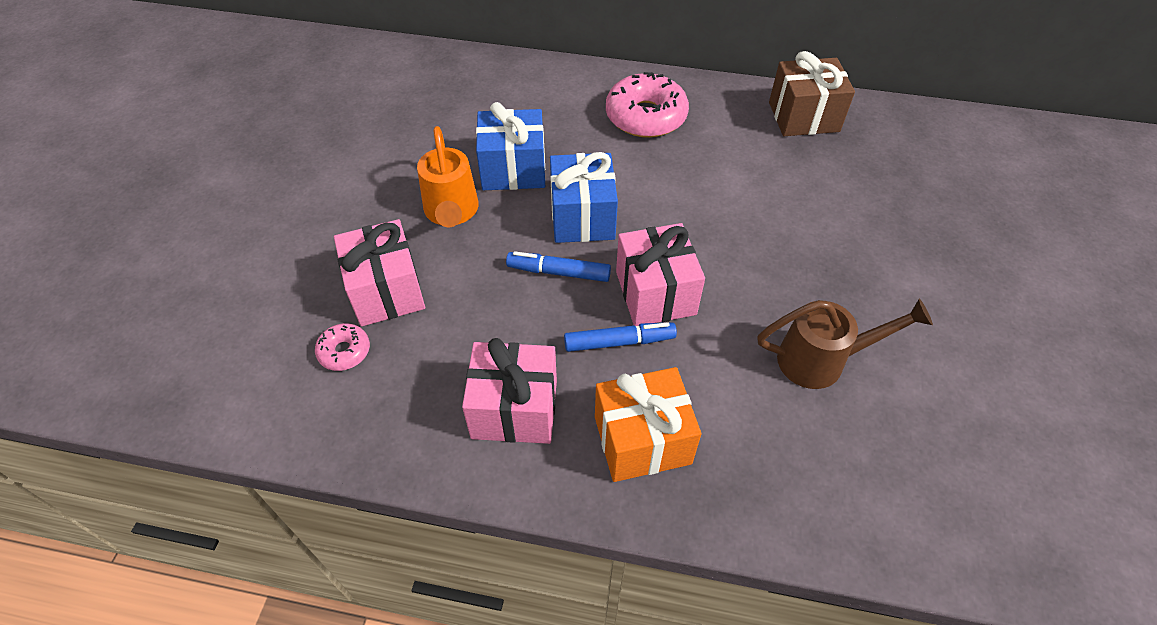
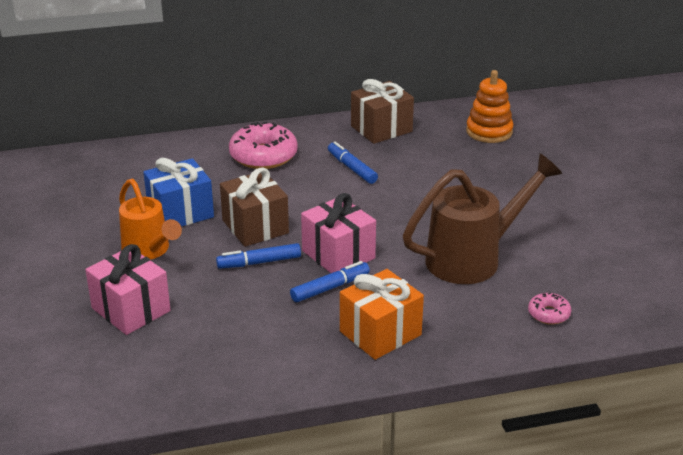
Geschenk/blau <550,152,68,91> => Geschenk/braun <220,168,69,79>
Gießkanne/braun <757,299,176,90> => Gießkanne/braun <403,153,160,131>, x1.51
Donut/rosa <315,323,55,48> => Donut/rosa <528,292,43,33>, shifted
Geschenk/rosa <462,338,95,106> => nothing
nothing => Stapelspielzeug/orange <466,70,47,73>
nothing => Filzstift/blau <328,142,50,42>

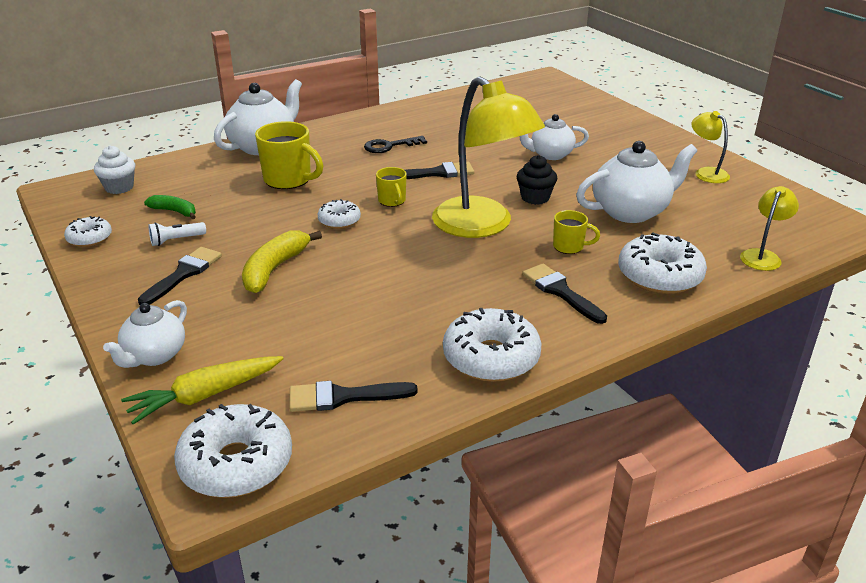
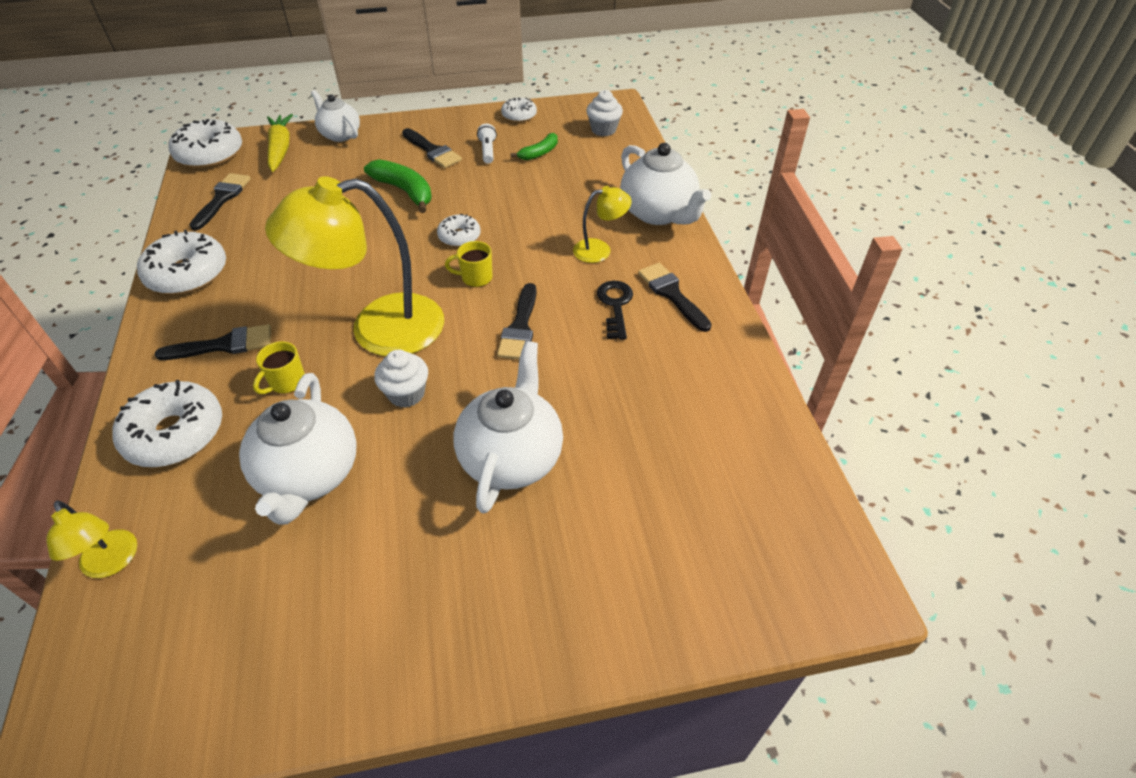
Lampe/gelb <691,111,39,72> => Lampe/gelb <573,186,59,77>, shifted
Teekanne/weiß <520,114,69,46> => Teekanne/weiß <454,341,109,173>, x1.58
Tasse/gelb <255,121,68,68> => nothing
Muffin/schwarz <517,155,40,50> => Muffin/weiß <374,349,54,59>
Banane/gelb <242,231,80,62> => Banane/grün <364,159,68,54>
nothing => Pinsel/schwarz <638,263,74,69>

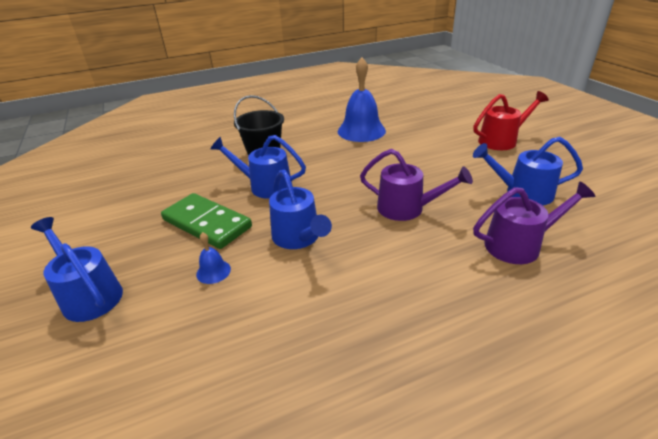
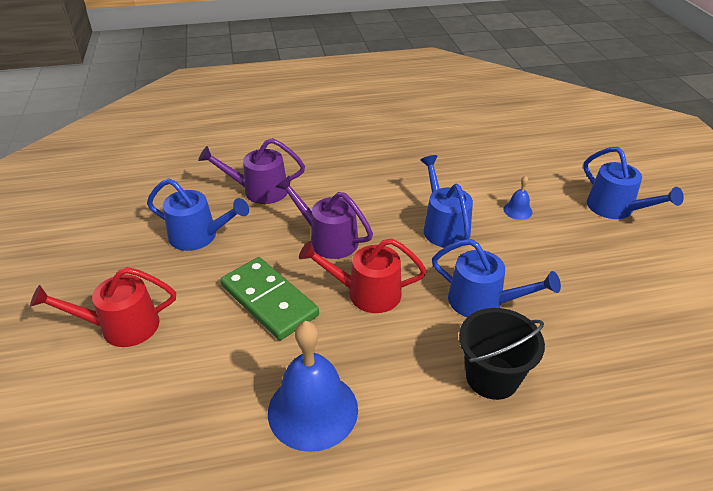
Dominostein/grün <161,193,91,56> => Dominostein/grün <220,257,99,83>, shifted
nothing => Gießkanne/rot <299,238,128,75>

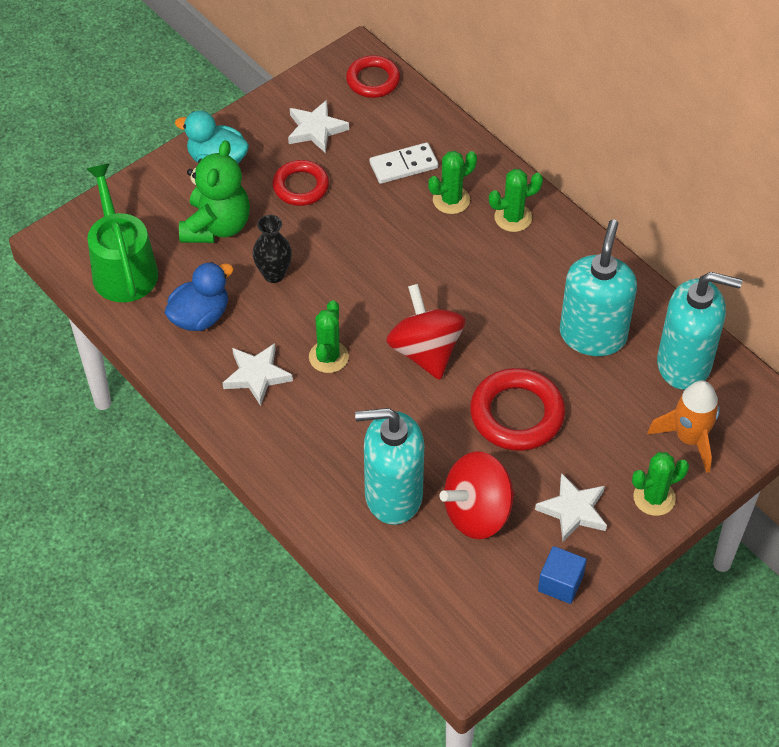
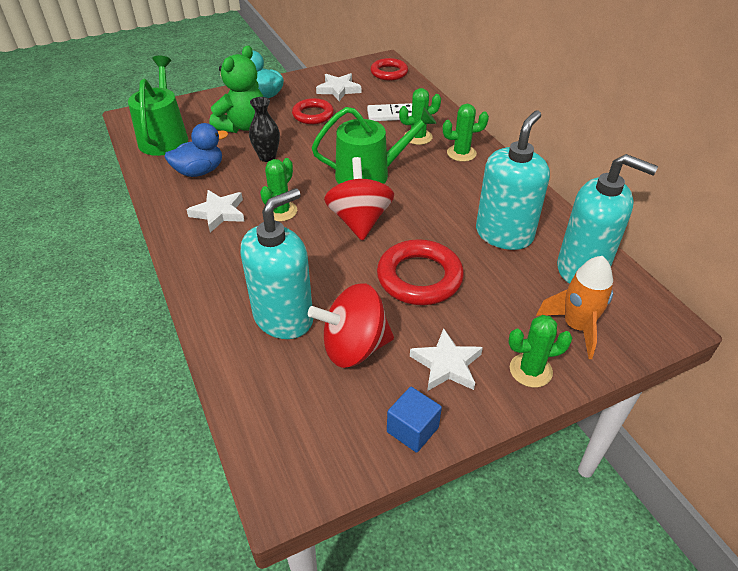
Seifenspender/türkis <355,408,69,117> => Seifenspender/türkis <241,188,73,151>, 120 degrees clockwise
nothing => Gießkanne/grün <312,107,124,77>

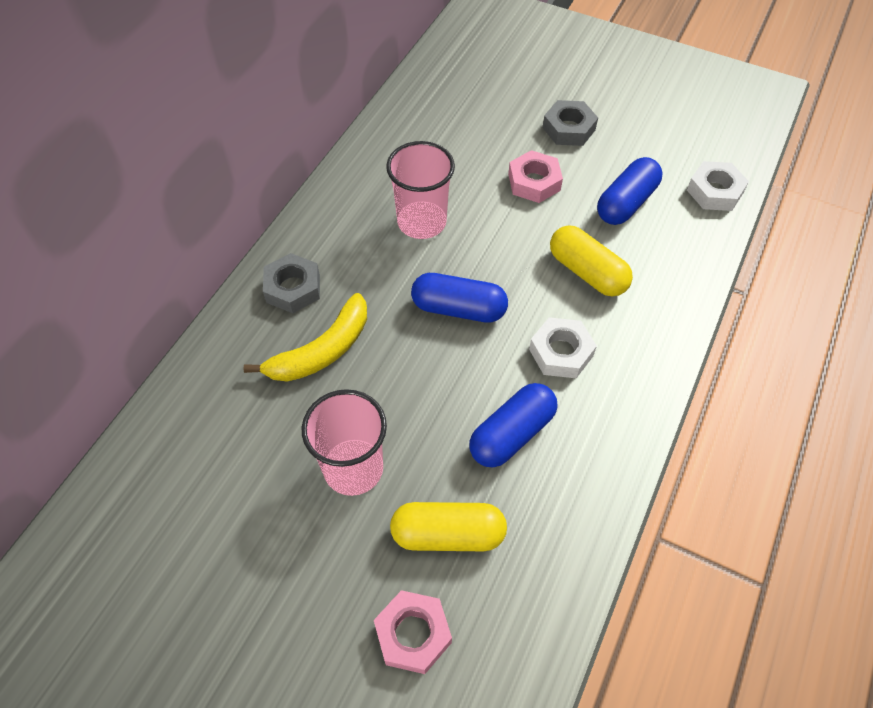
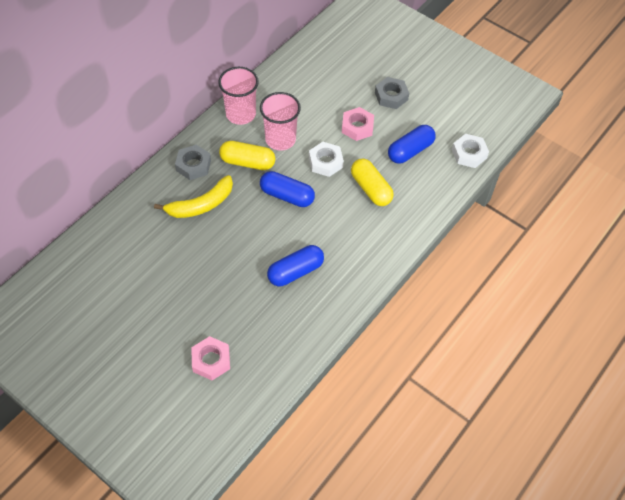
Sechskantmutter/weiß <529,317,68,61> => Sechskantmutter/weiß <309,142,35,35>, shifted
Becher/rosa <302,389,85,107> => Becher/rosa <218,67,41,58>, shifted
Kapsel/gelb <390,502,117,49> => Kapsel/gelb <219,141,56,29>, shifted

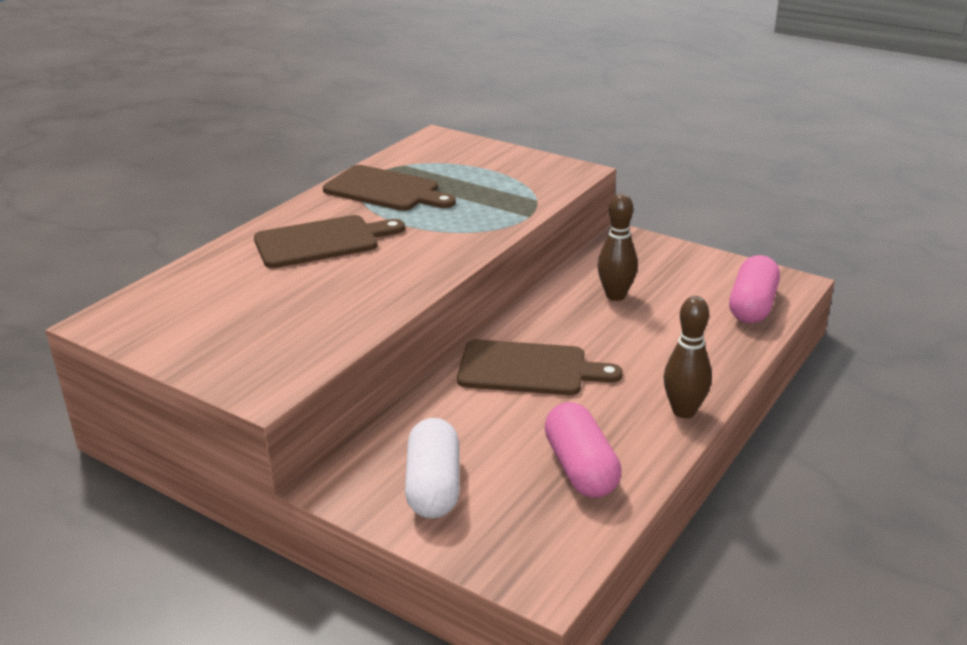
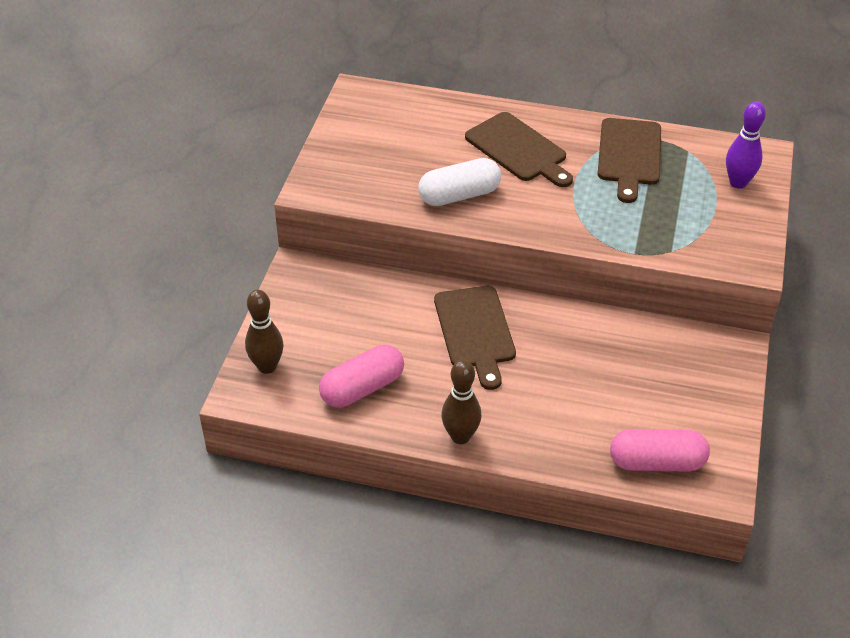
Bowlingkegel/braun <597,193,41,108> => Bowlingkegel/braun <245,290,39,84>, shifted
Kapsel/weiß <405,418,55,100> => Kapsel/weiß <418,158,83,48>, shifted
nothing => Bowlingkegel/lila <726,101,40,88>

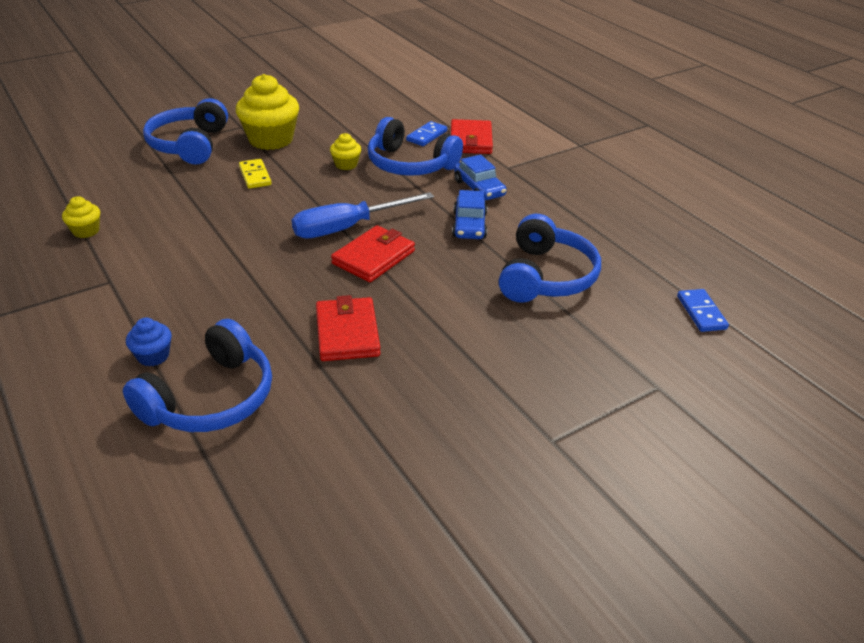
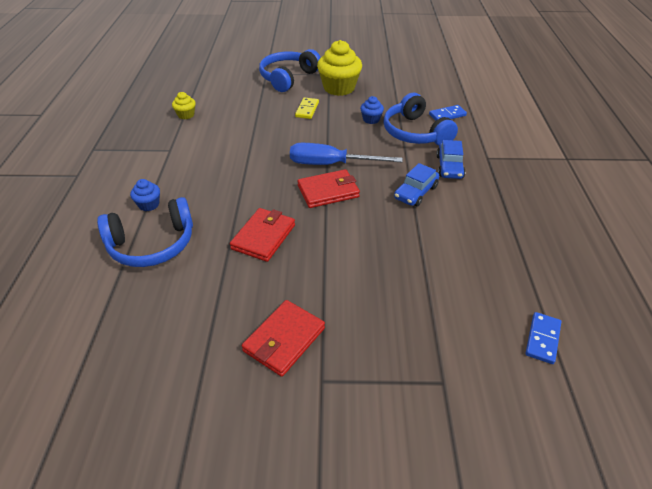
Geldbörse/rot <451,119,42,35> => Geldbörse/rot <242,300,83,77>, shifted
Muffin/gelb <330,133,31,37> => Muffin/blau <360,96,24,28>
Kopfhörer/blau <499,214,102,89> => nothing

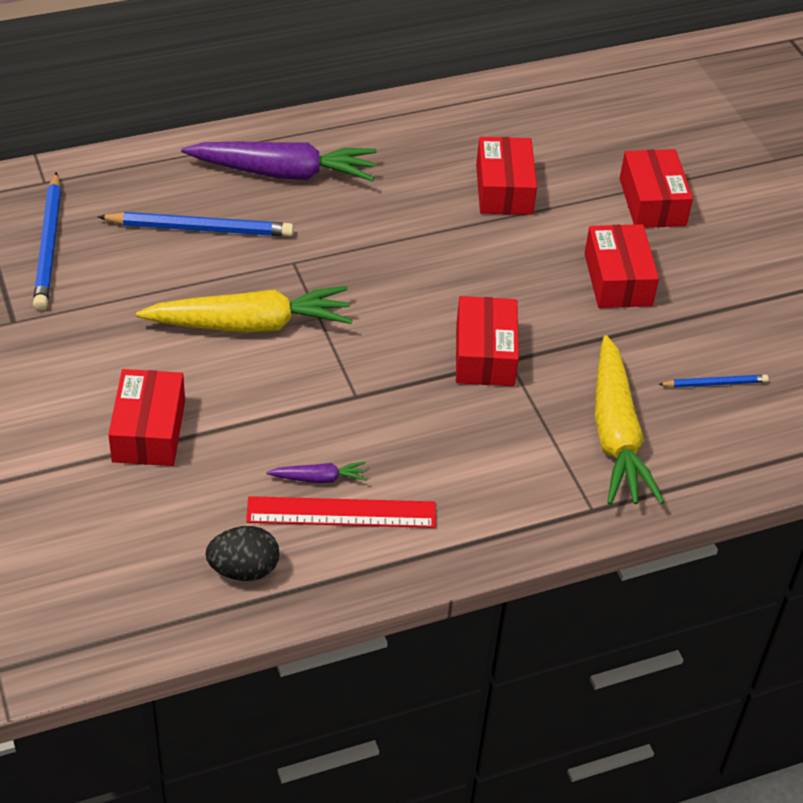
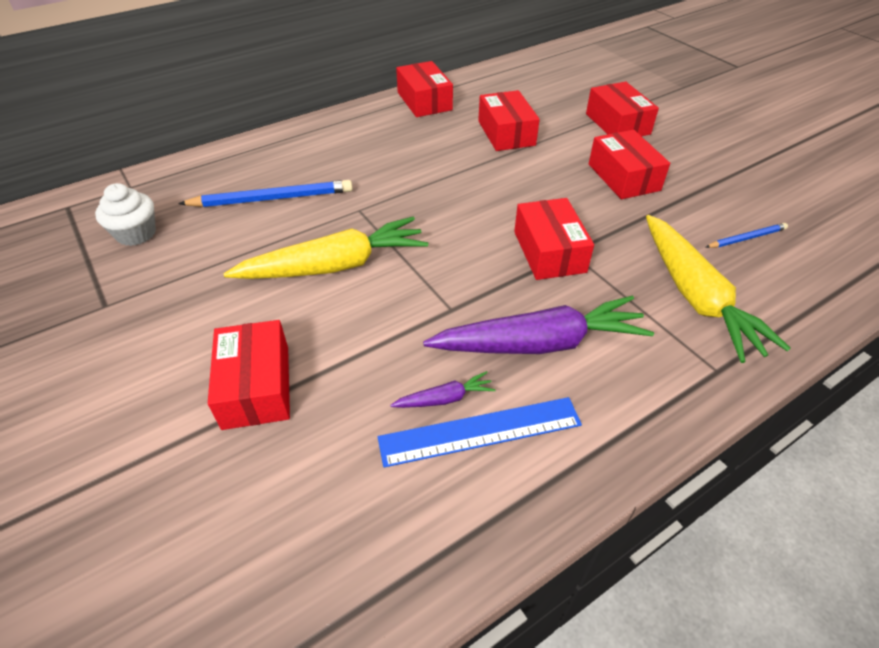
Karotte/lila <181,142,196,39> => Karotte/lila <423,296,231,58>, shifted
Bleistift/blau <33,172,28,139> => Muffin/weiß <95,183,61,63>
Lineal/rot <246,496,190,32> => Lineal/blau <378,397,204,71>
Ei/schwarz <206,526,73,55> => nothing
nothing => Schachtel/rot <396,61,57,56>

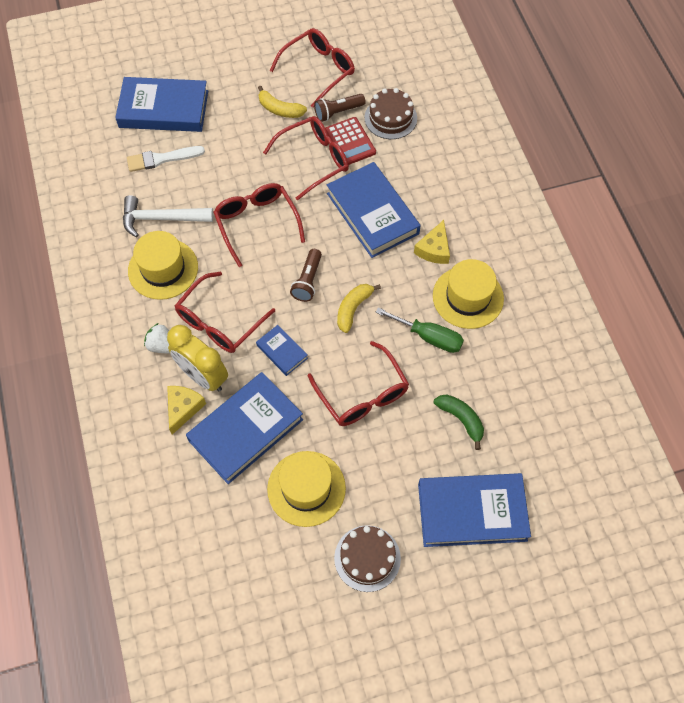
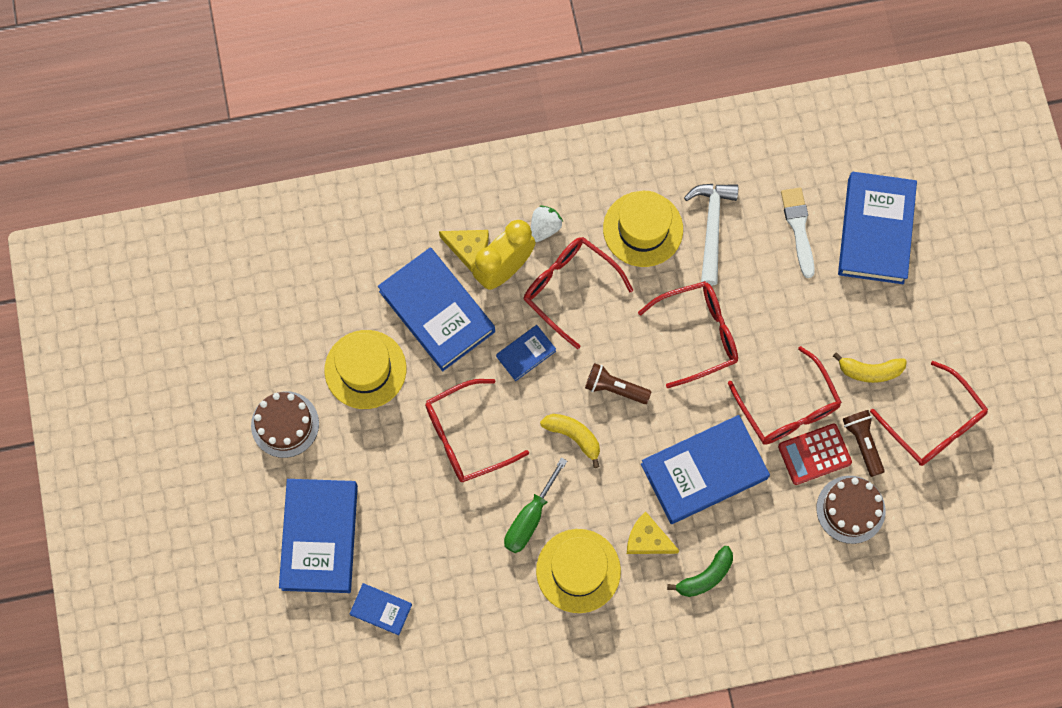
Banane/gelb <258,86,49,32> => Banane/gelb <833,352,74,31>, 120 degrees counterclockwise
Banane/grün <434,394,50,56> => Banane/grün <667,546,66,51>, shifted
nothing => Buch/blau <350,583,62,52>

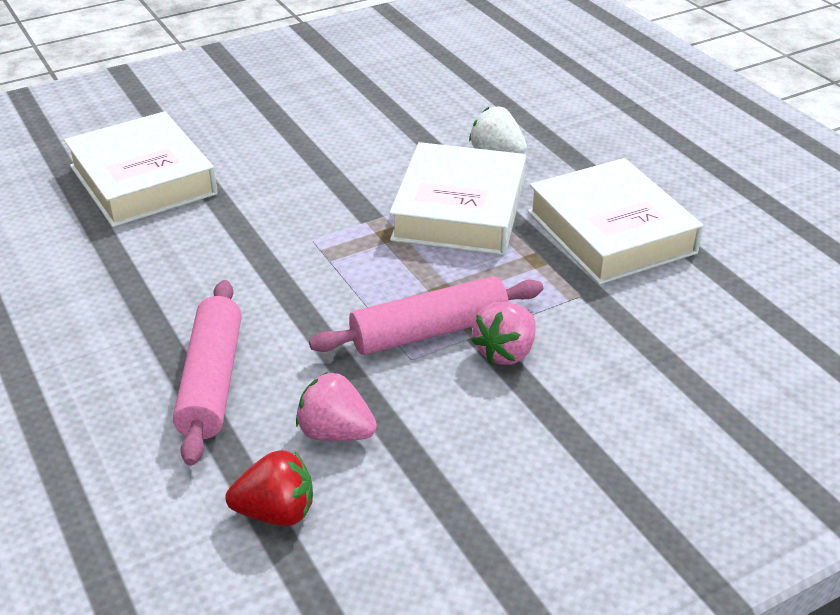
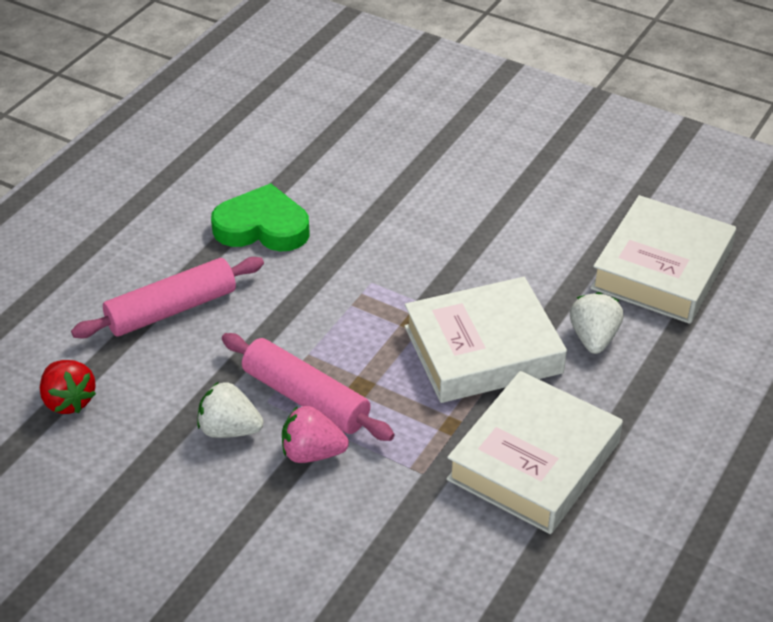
Buch/weiß <64,111,154,116> => Buch/weiß <590,195,146,129>, shifted
Erdbeere/rosa <296,372,81,69> => nothing
nothing => Herz/grün <211,183,99,68>
nothing => Erdbeere/weiß <197,382,67,56>

